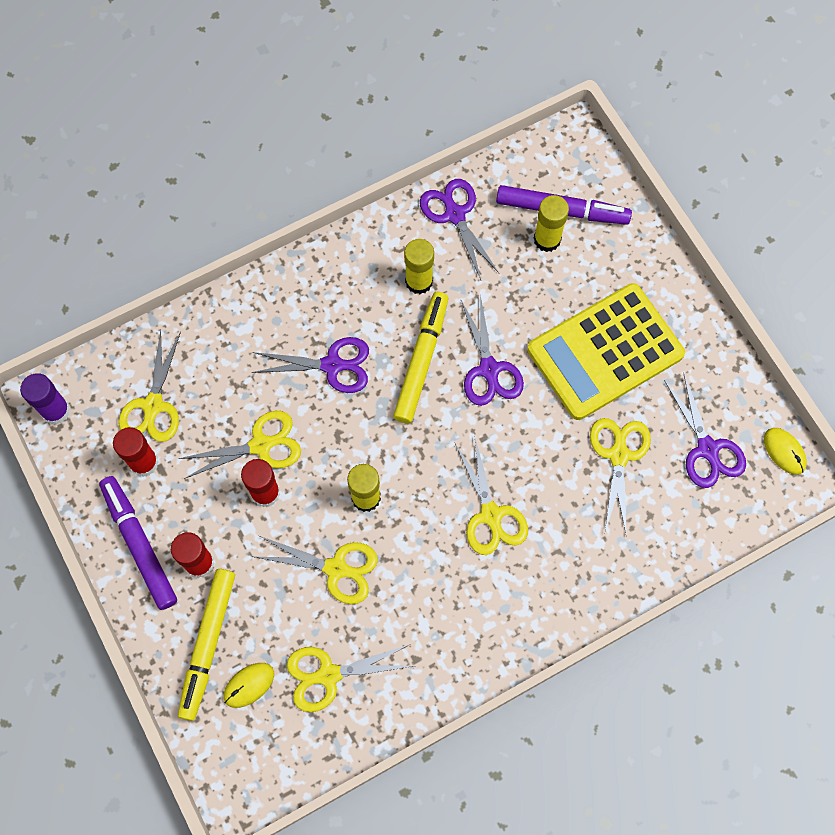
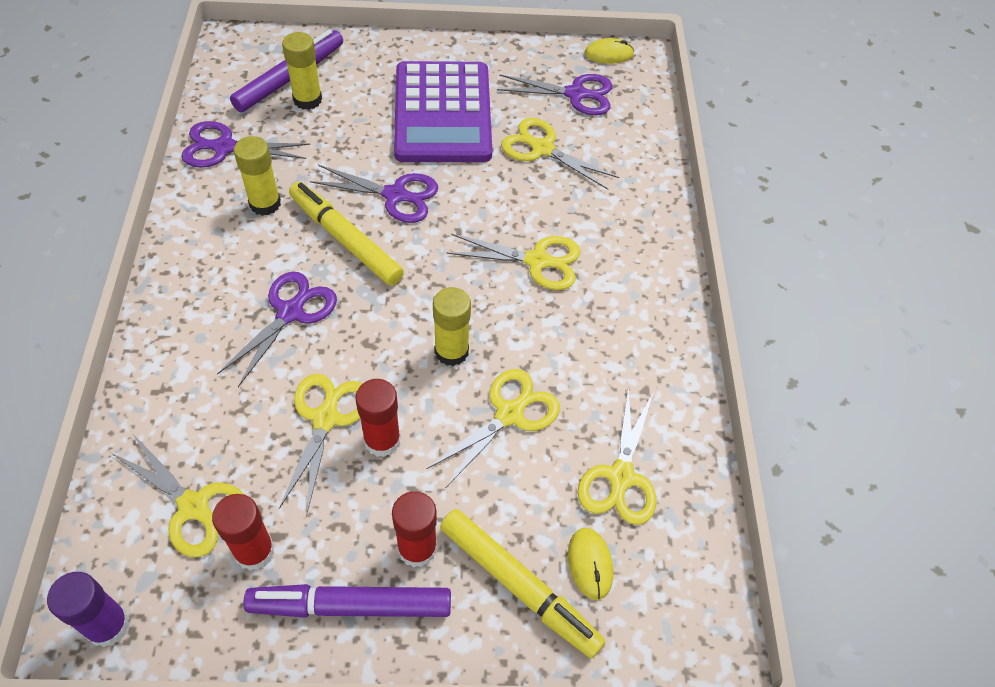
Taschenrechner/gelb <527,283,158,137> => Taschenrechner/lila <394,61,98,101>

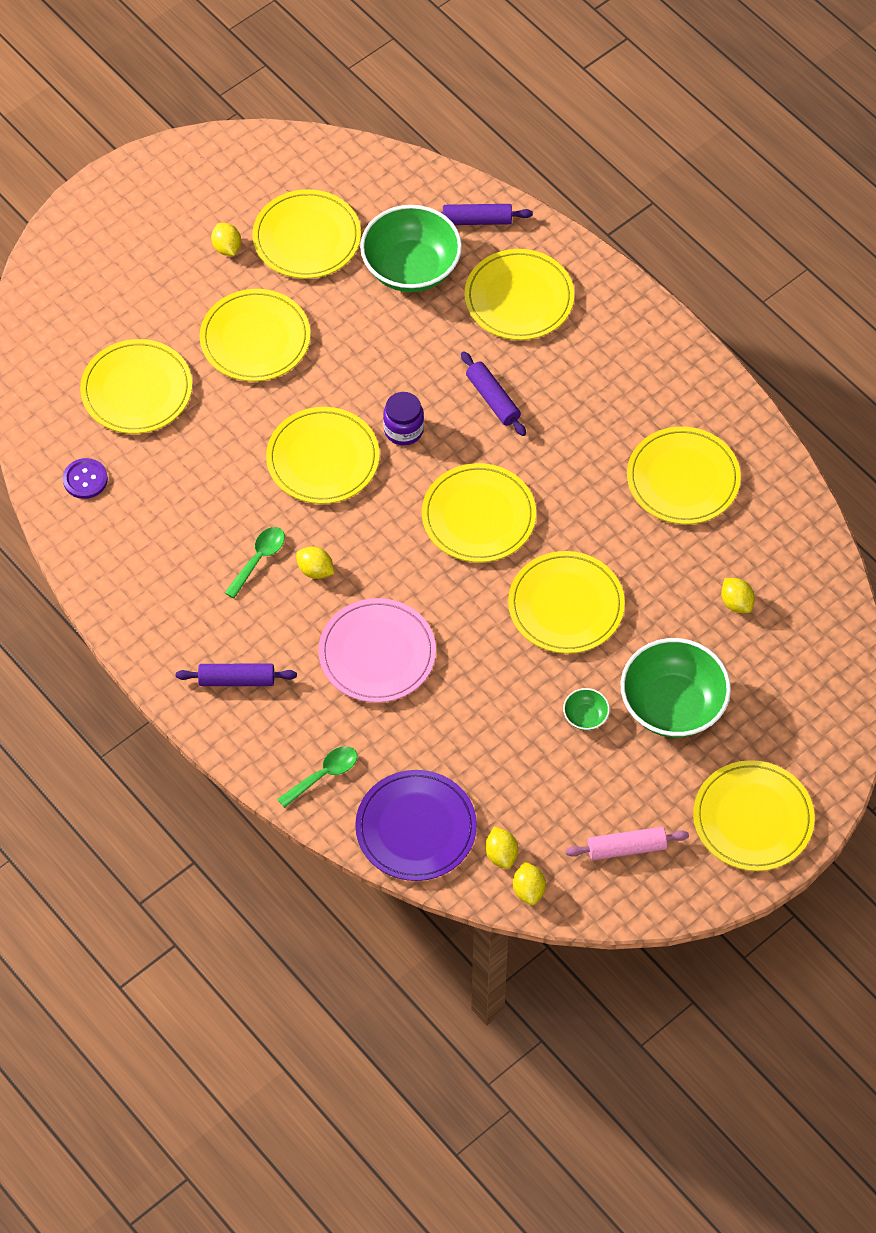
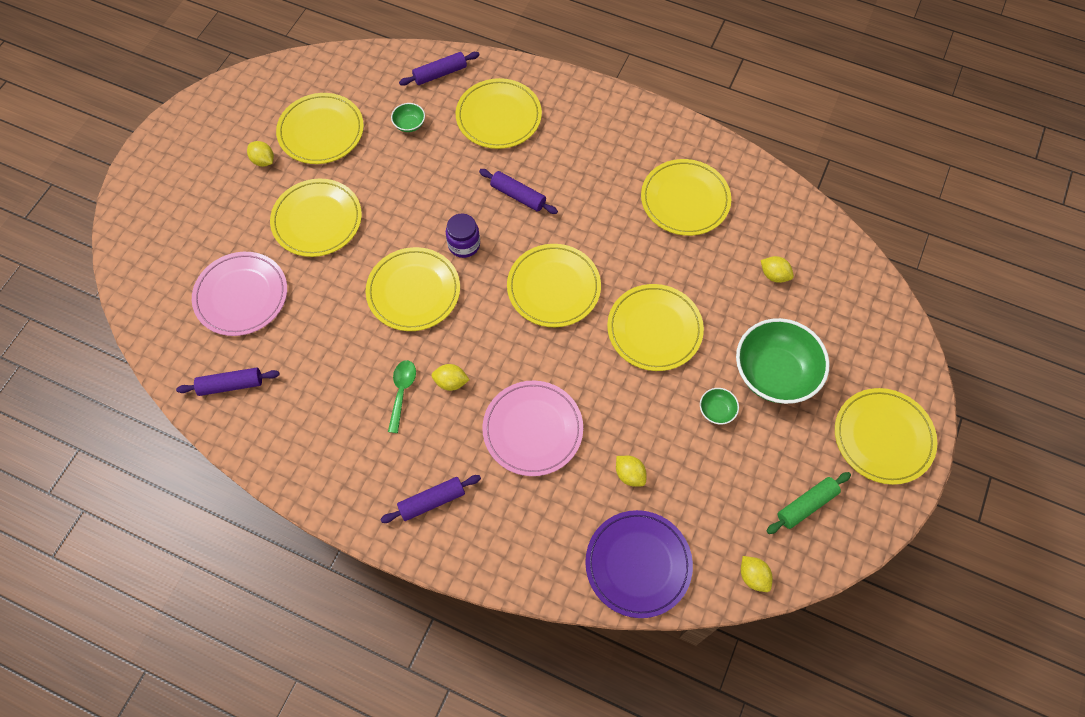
Schüssel/grün <360,205,102,87> => Schüssel/grün <391,103,34,29>, x0.42
Teller/gelb <80,339,112,95> => Teller/rosa <192,252,95,84>
Knopf/lila <63,458,45,41> => Nudelholz/lila <176,368,104,28>
Löffel/grün <277,746,80,62> => nothing
Zitrone/gelb <485,827,33,42> => Zitrone/gelb <616,456,31,31>, shifted
Nudelholz/rosa <566,827,123,33> => Nudelholz/grün <767,472,84,62>

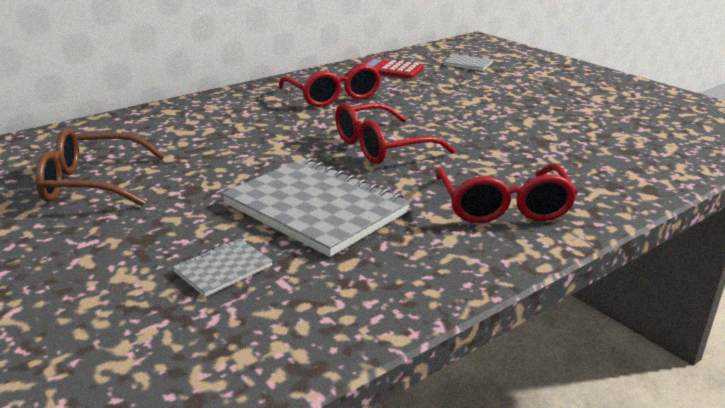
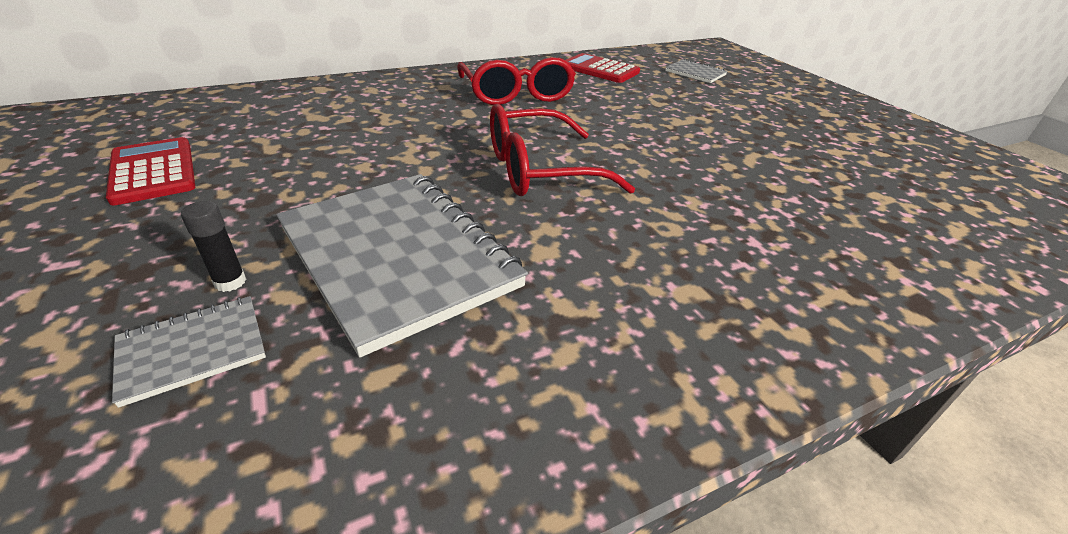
Brille/braun <35,128,130,78> => Taschenrechner/rot <106,137,89,68>
Brille/rot <436,164,142,59> => nothing
nothing => Klebestift/schwarz <181,201,65,91>

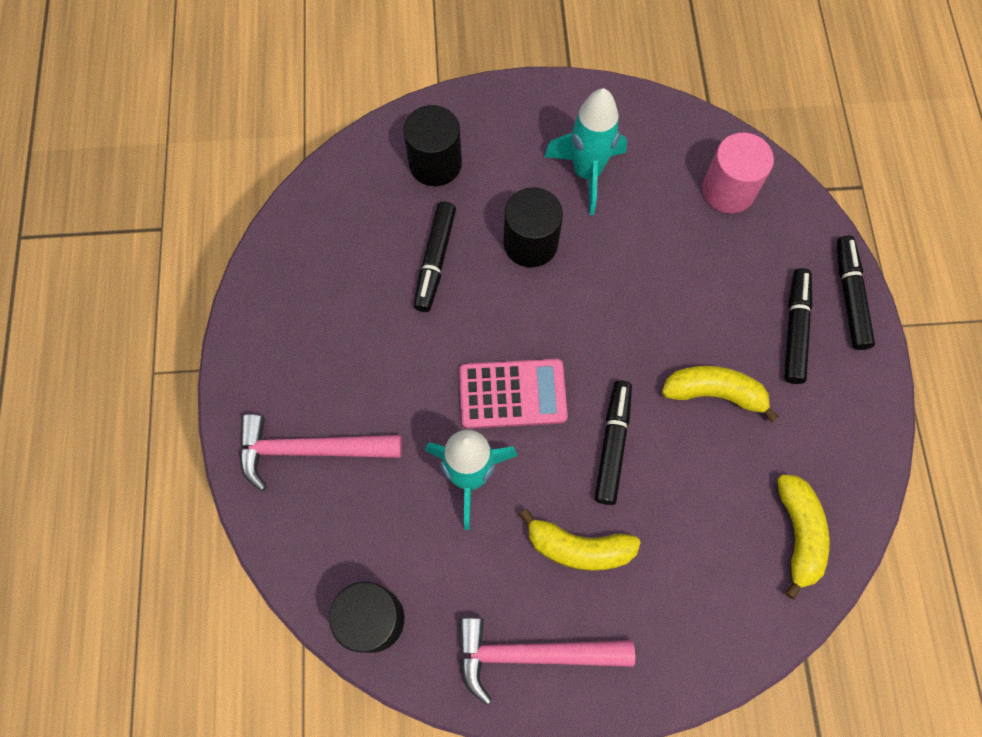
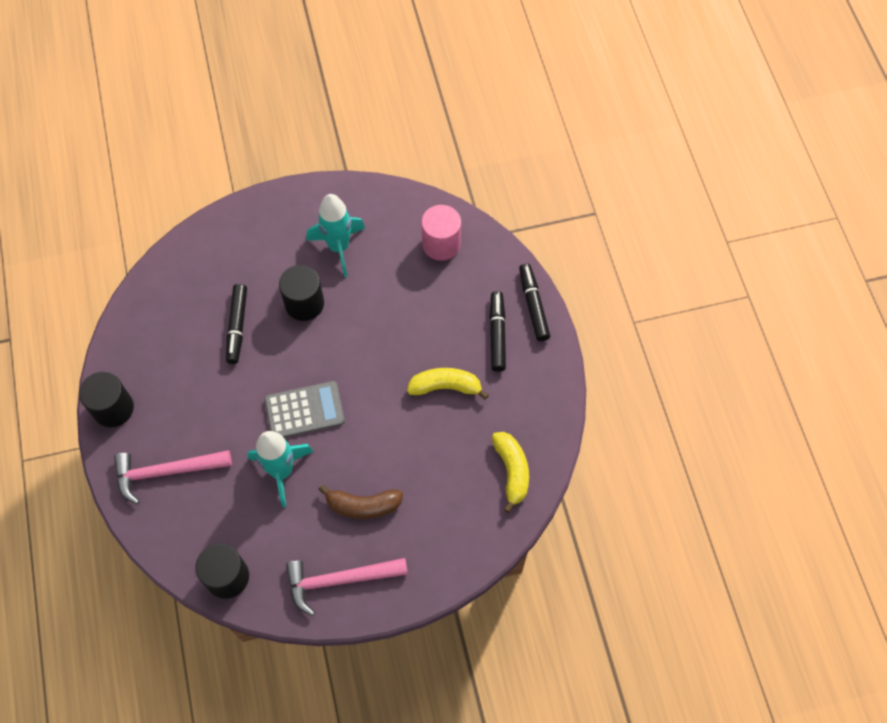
Vollzylinder/schwarz <403,105,59,81> => Vollzylinder/schwarz <79,372,55,55>, shifted
Taschenrechner/rosa <459,359,109,70> => Taschenrechner/grau <264,381,81,57>
Filzstift/schwarz <595,380,37,125> => nothing
Banane/gelb <520,509,121,62> => Banane/braun <318,485,85,34>

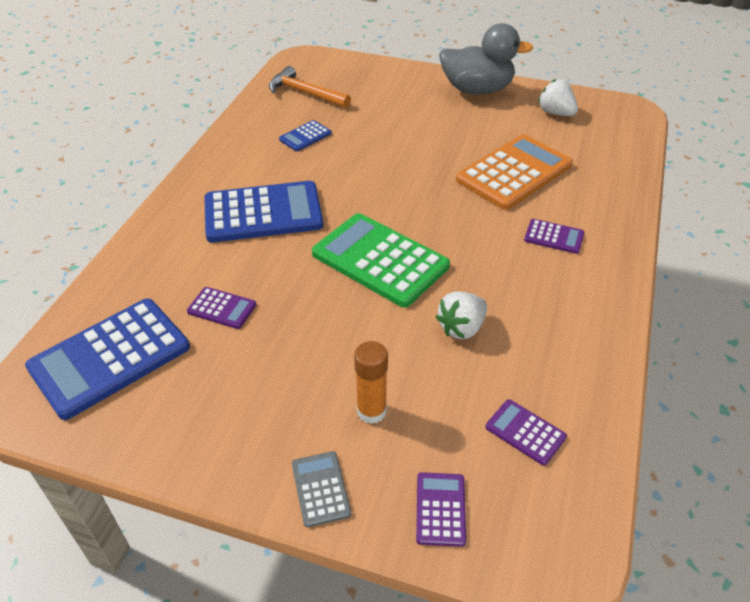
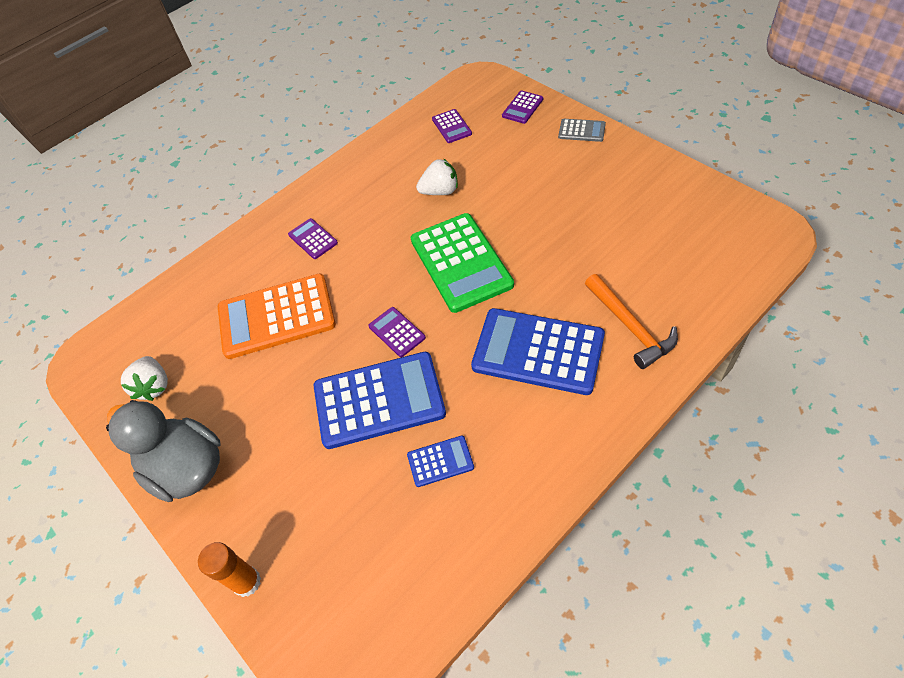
Hammer/orange <269,66,82,42> => Hammer/orange <585,274,93,95>, shifted
Taschenrechner/lila <187,287,69,42> => Taschenrechner/lila <368,307,58,50>, shifted
Taschenrechner/blau <25,298,165,122> => Taschenrechner/blau <314,352,132,97>, shifted
Klebestift/orange <354,341,34,83> => Klebestift/orange <198,542,63,55>, shifted
Taschenrechner/grau <292,451,59,76> => Taschenrechner/grau <558,119,48,23>, 90 degrees counterclockwise

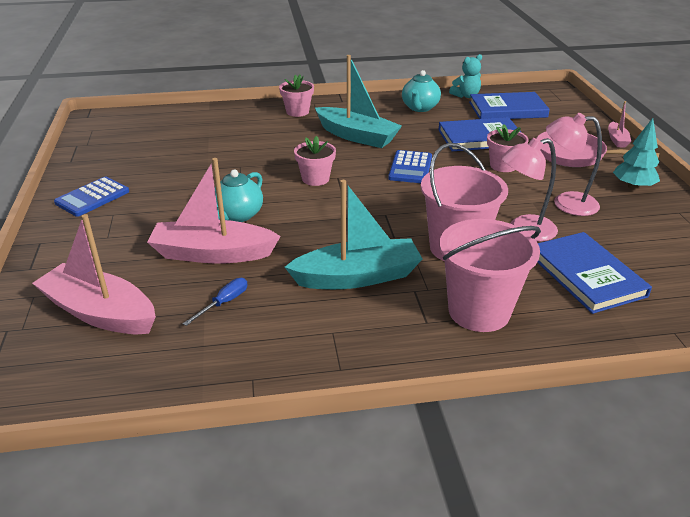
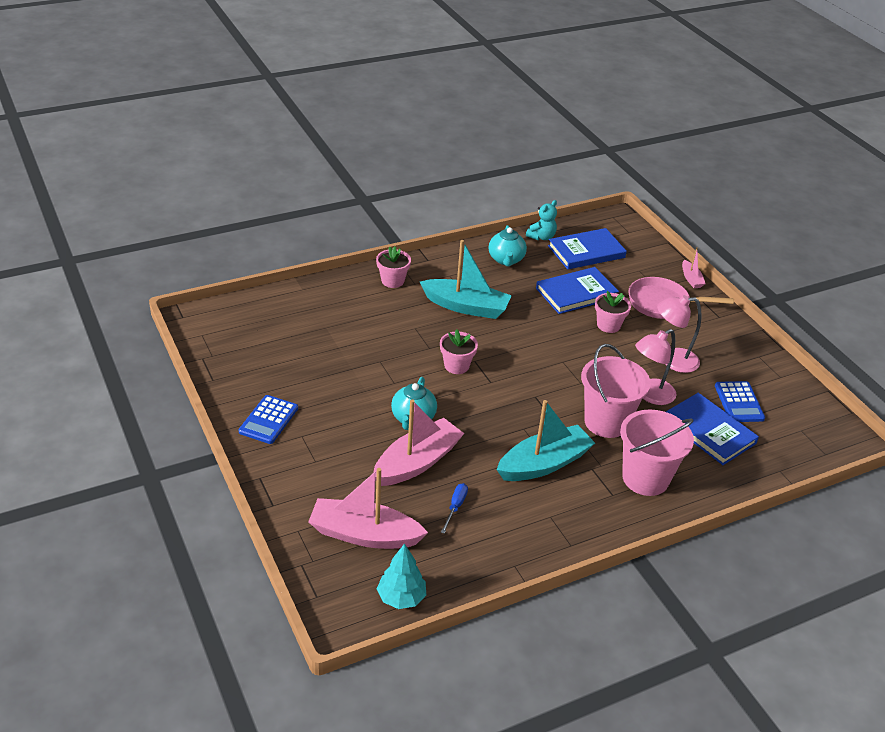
Baum/türkis <613,118,47,72> => Baum/türkis <377,543,49,66>, shifted
Taschenrechner/blau <388,150,44,33> => Taschenrechner/blau <715,381,50,41>, shifted
Boot/rosa <147,158,134,106> => Boot/rosa <373,399,91,87>, 150 degrees clockwise

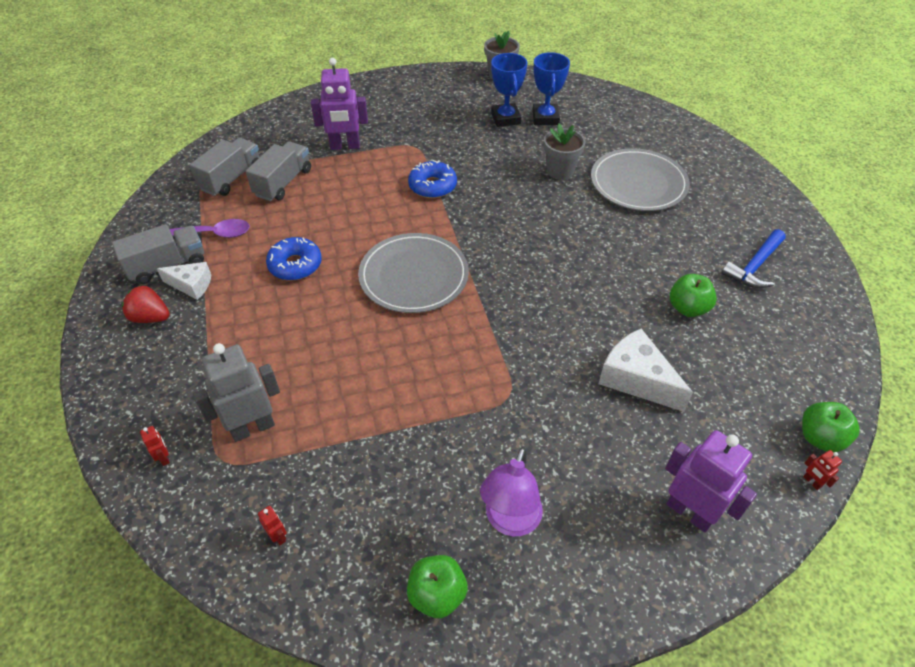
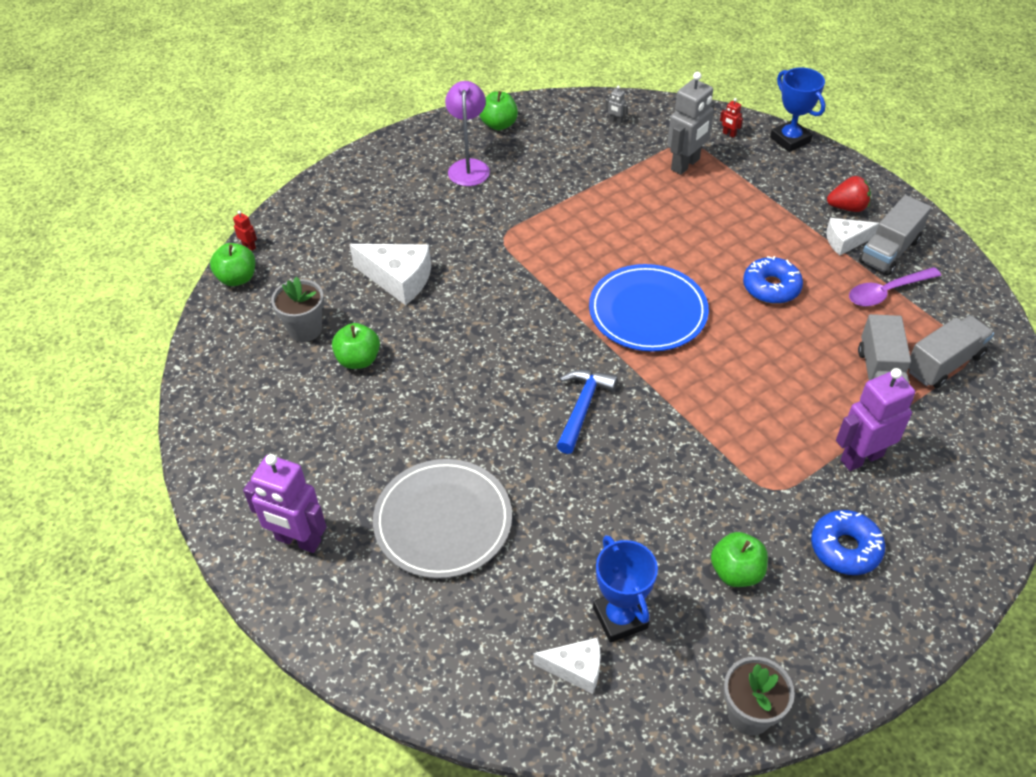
Pokal/blau <491,53,37,74> => Pokal/blau <770,68,56,84>, shifted
Blumentopf/grau <544,124,42,56> => Blumentopf/grau <271,276,53,66>, shifted
Lastwagen/grau <190,138,69,58> => Lastwagen/grau <909,315,85,73>, 135 degrees counterclockwise
Donut/blau <408,160,49,38> => Donut/blau <811,510,74,65>, shifted
Hammer/blau <722,229,64,59> => Hammer/blau <557,369,61,85>, shifted
Teller/grau <358,233,111,80> => Teller/blau <589,264,120,88>
Roboter/lila <665,430,92,102> => Roboter/lila <243,454,84,99>, shifted
Roboter/rot <258,506,29,39> => Roboter/grau <605,85,23,40>
nothing => Apfel/grün <711,532,57,55>
nothing => Käse/weiß <533,637,68,57>

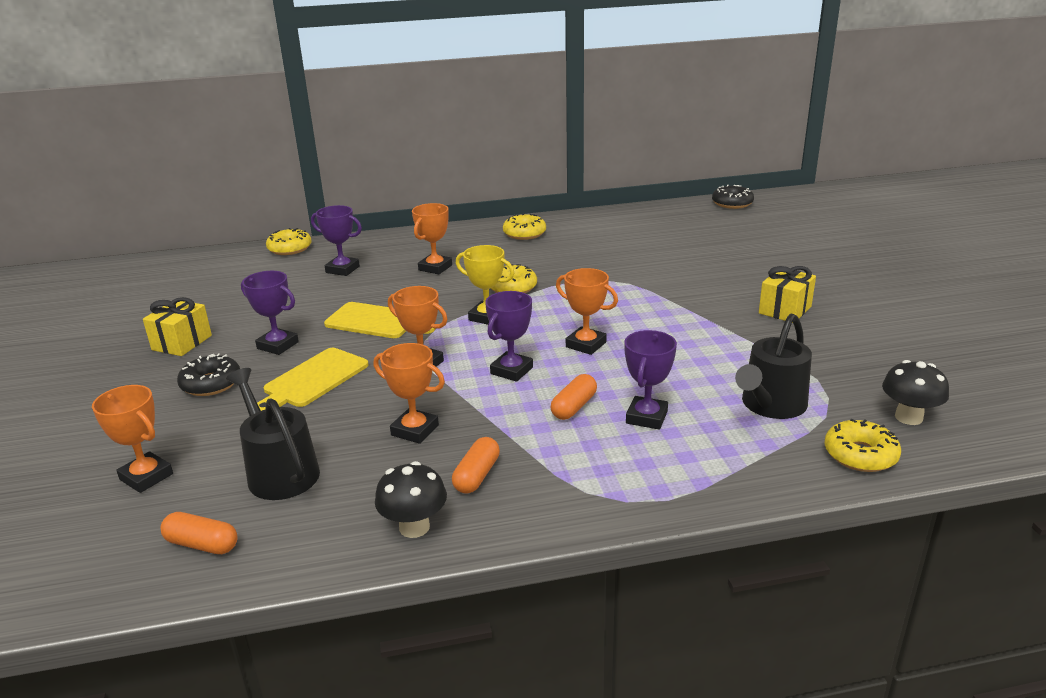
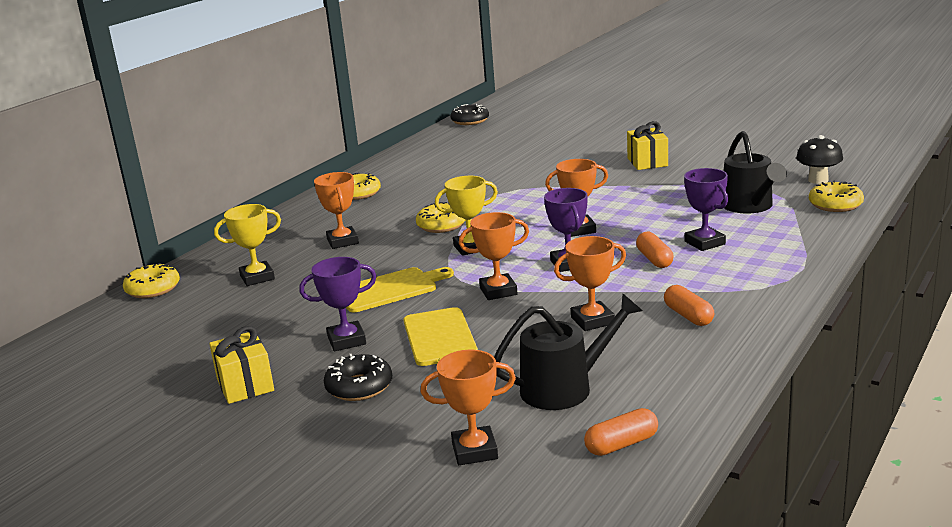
Pokal/lila <311,205,51,71> => Pokal/gelb <214,204,67,82>
Gießkanne/schwarz <226,368,94,132> => Gießkanne/schwarz <494,294,148,116>, 150 degrees clockwise
Pilz/schwarz <375,461,72,77> => nothing

